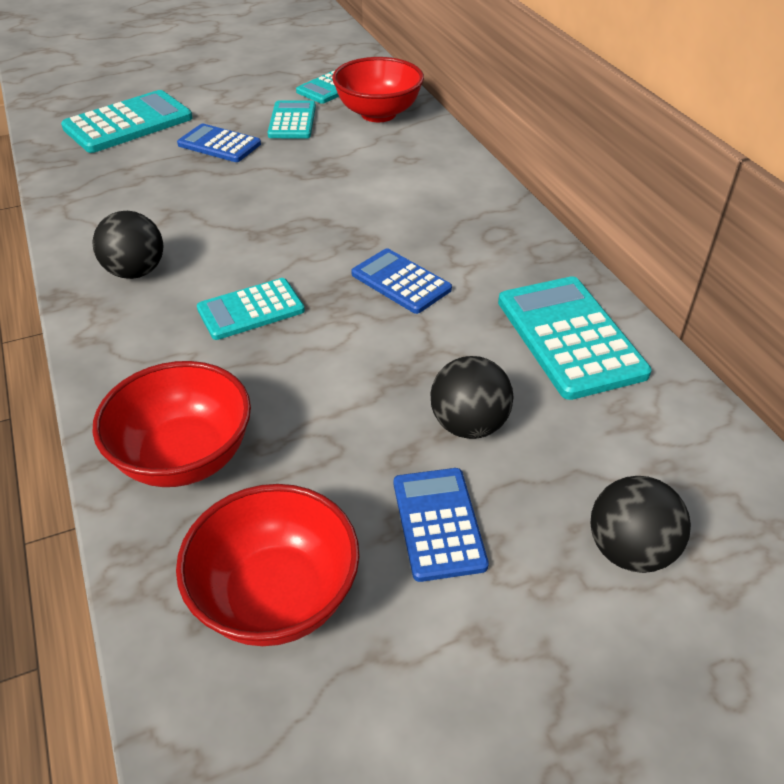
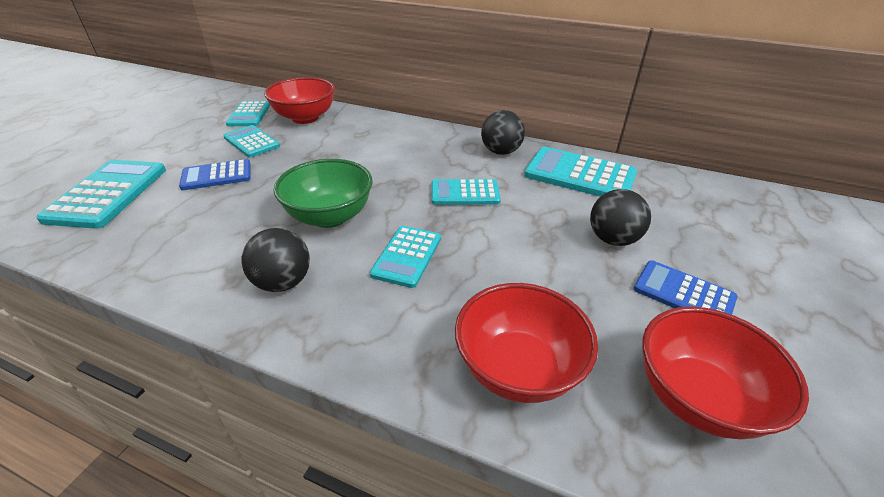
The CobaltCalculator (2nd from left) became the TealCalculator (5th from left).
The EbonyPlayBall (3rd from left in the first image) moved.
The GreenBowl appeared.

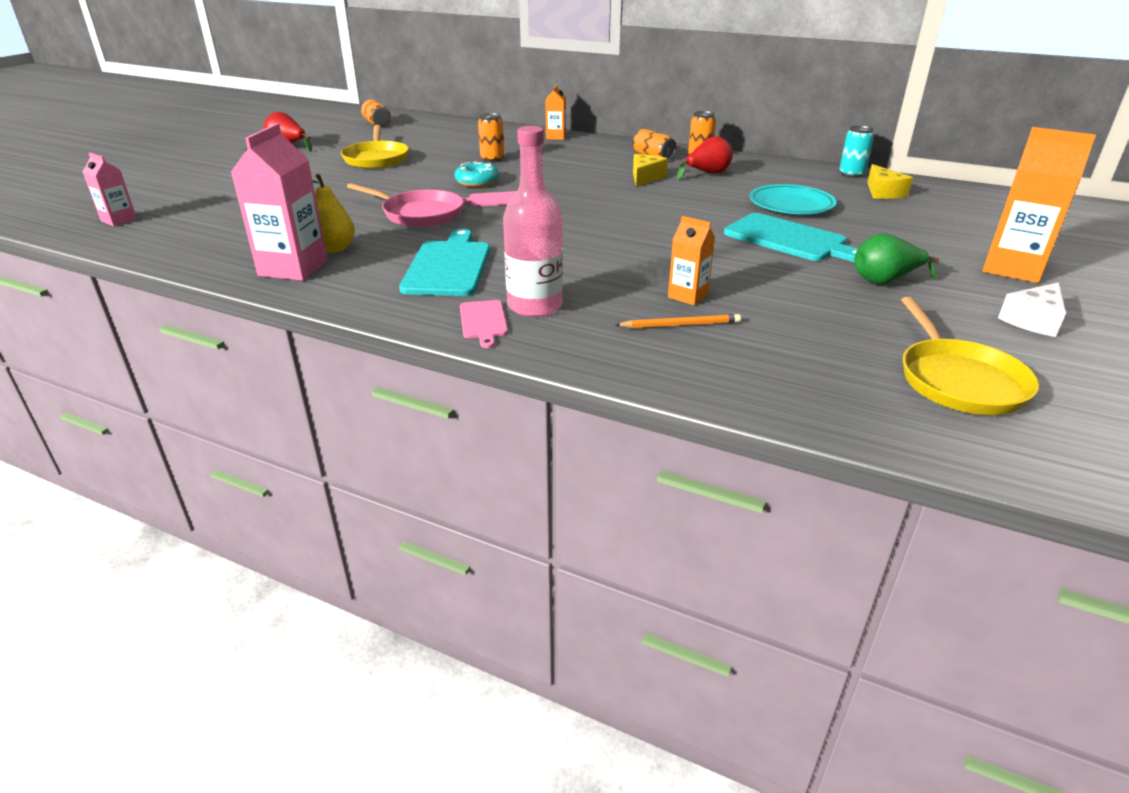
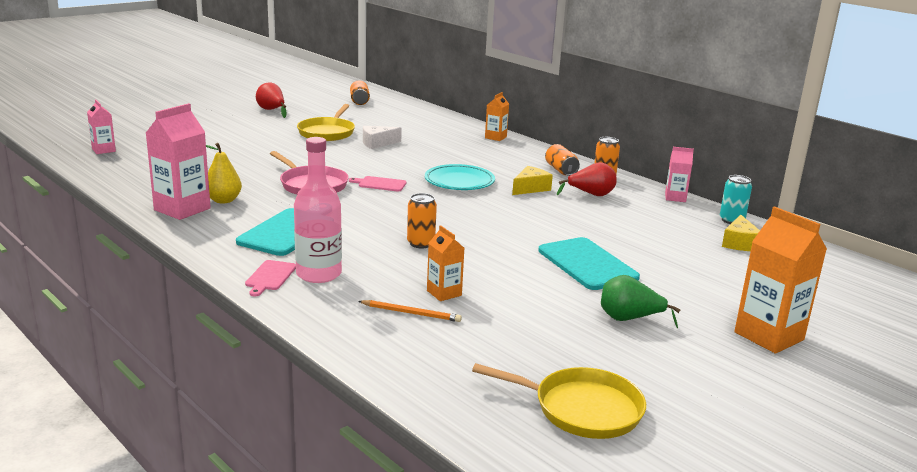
The TealDoughnut disappeared.
The BrightOrangeSodaCan (2nd from left) moved.
The TealPlate moved.
The YellowPan (2nd from left) turned 90 degrees counterclockwise.
The PureWhiteCheese moved.
The PinkMilkCarton (3rd from left) appeared.

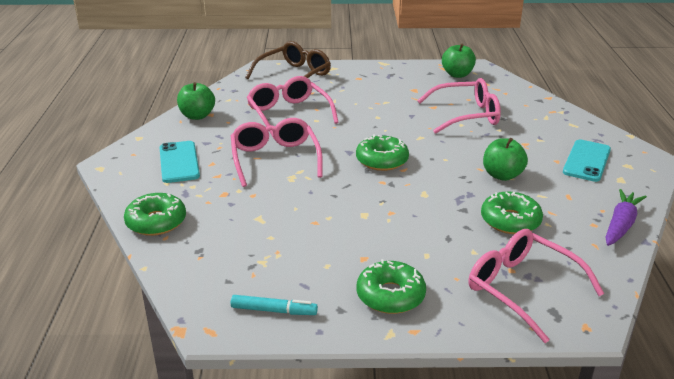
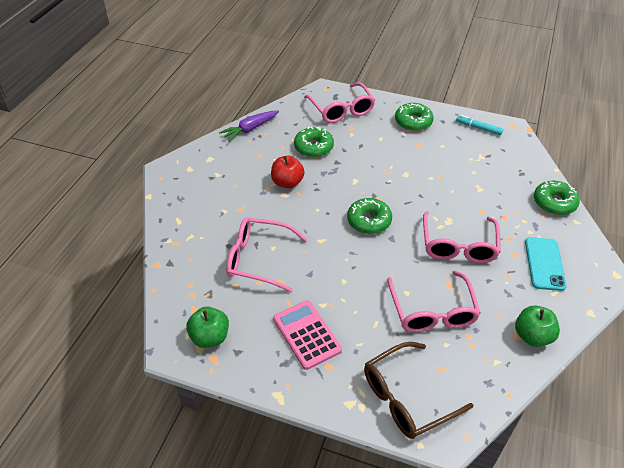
The GreenToyApple (3rd from left) became the ScarletToyApple.
The TealMobilePhone (2nd from left) disappeared.
The PinkCalculator appeared.

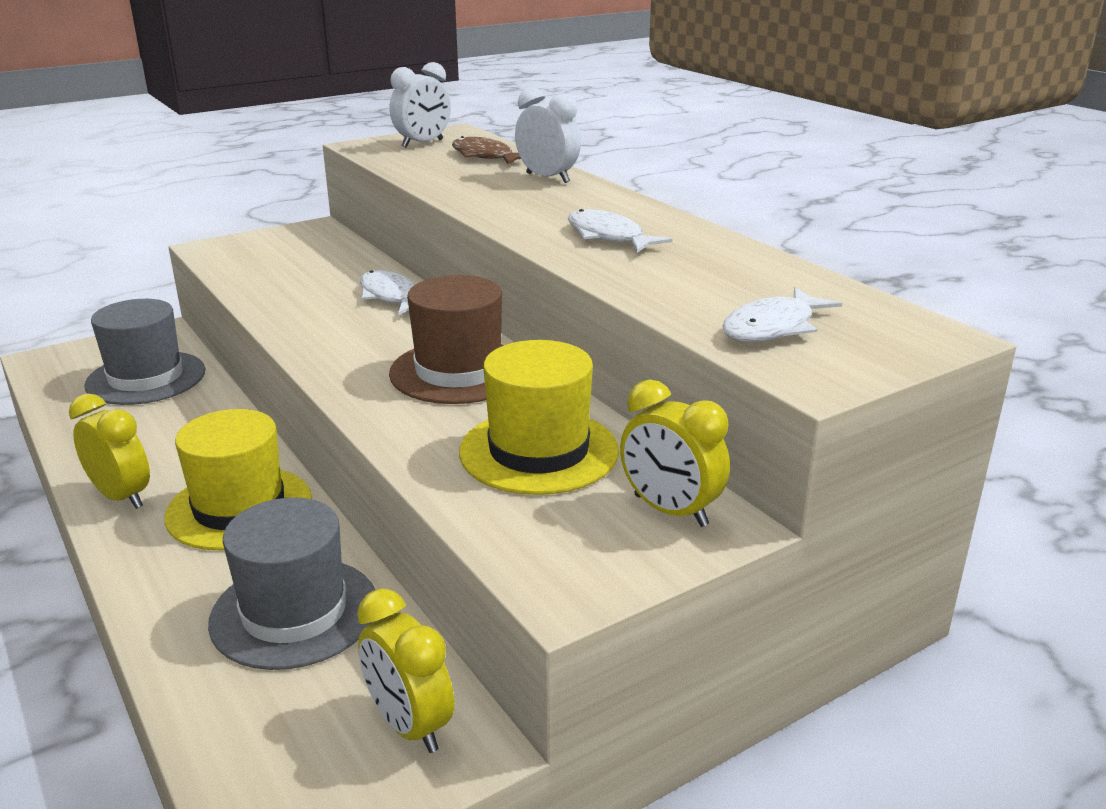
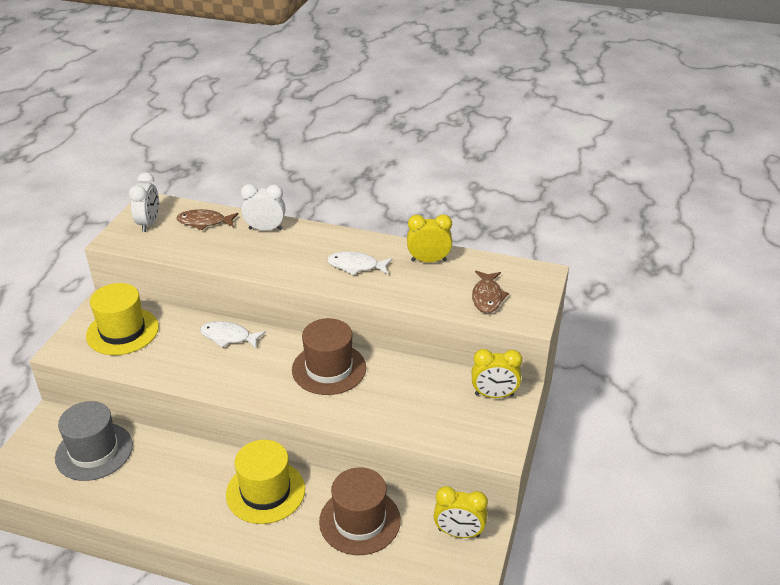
The YellowBedsideClock (1st from left) moved.
The GreyTopHat (2nd from left) became the RussetTopHat (2nd from left).
The YellowTopHat (2nd from left in the first image) moved.
The PureWhiteToyFish (3rd from left) became the RussetToyFish (2nd from left).

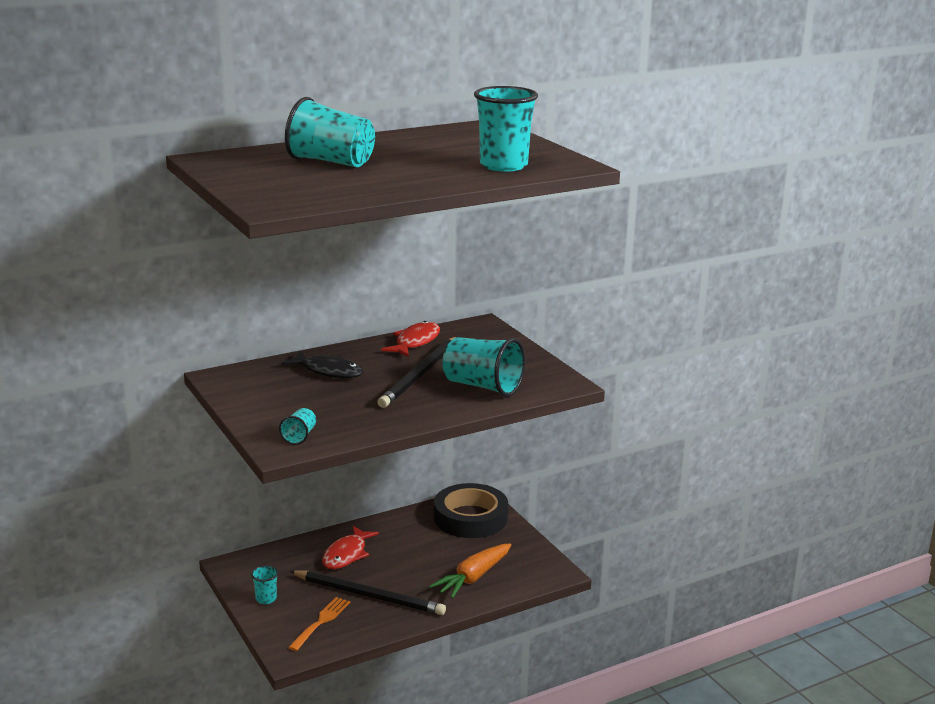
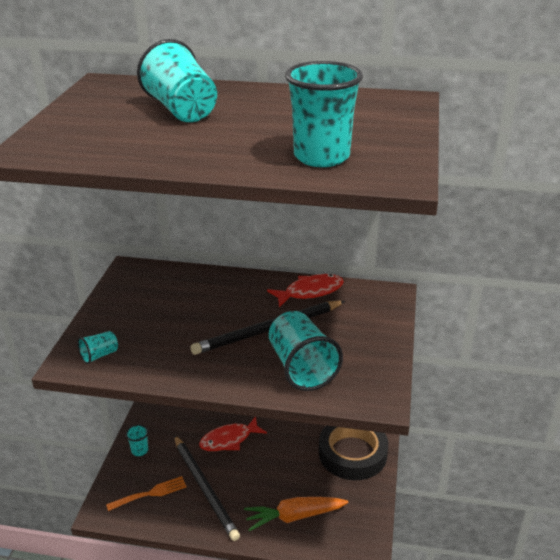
The EbonyToyFish disappeared.

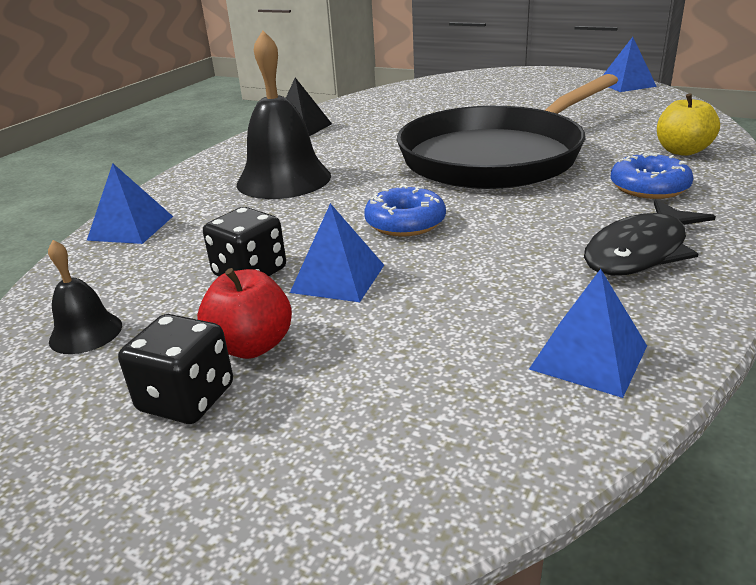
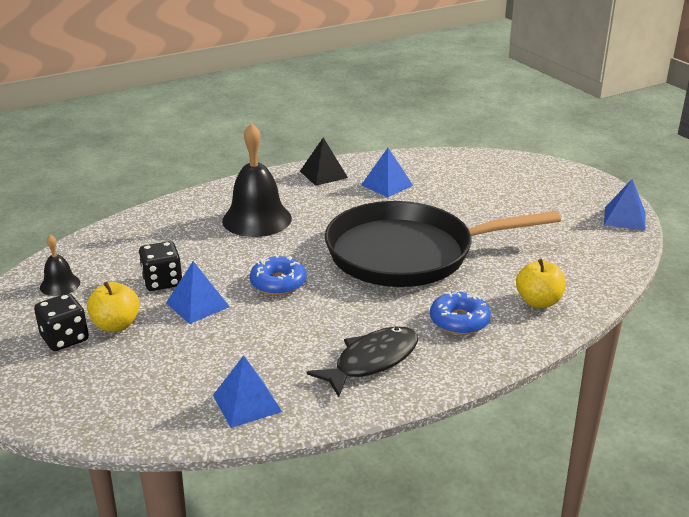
The CobaltPyramidShape (1st from left in the first image) moved.
The ScarletToyApple became the YellowToyApple (1st from left).
The EbonyToyFish turned 150 degrees clockwise.

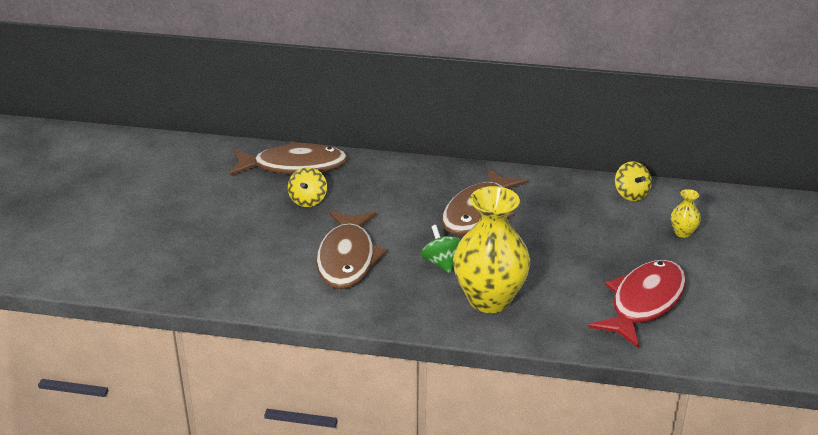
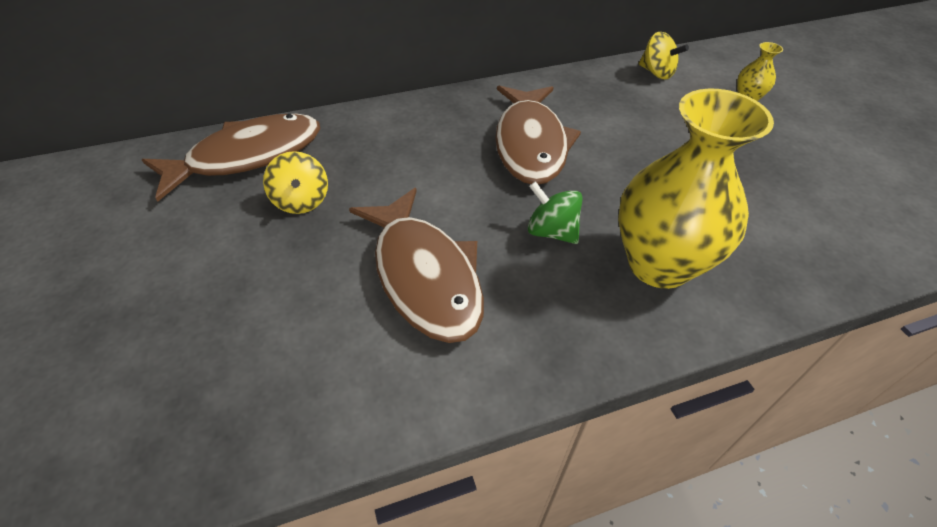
The ScarletToyFish disappeared.

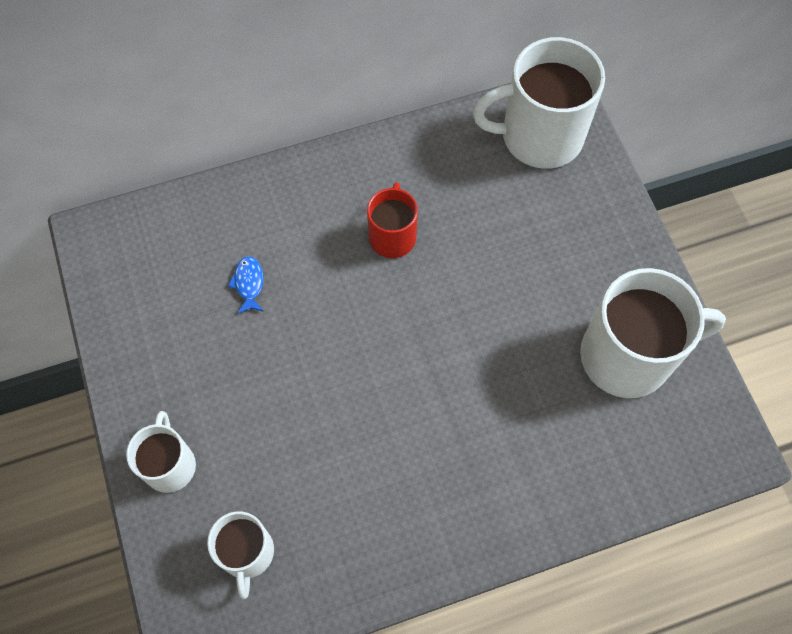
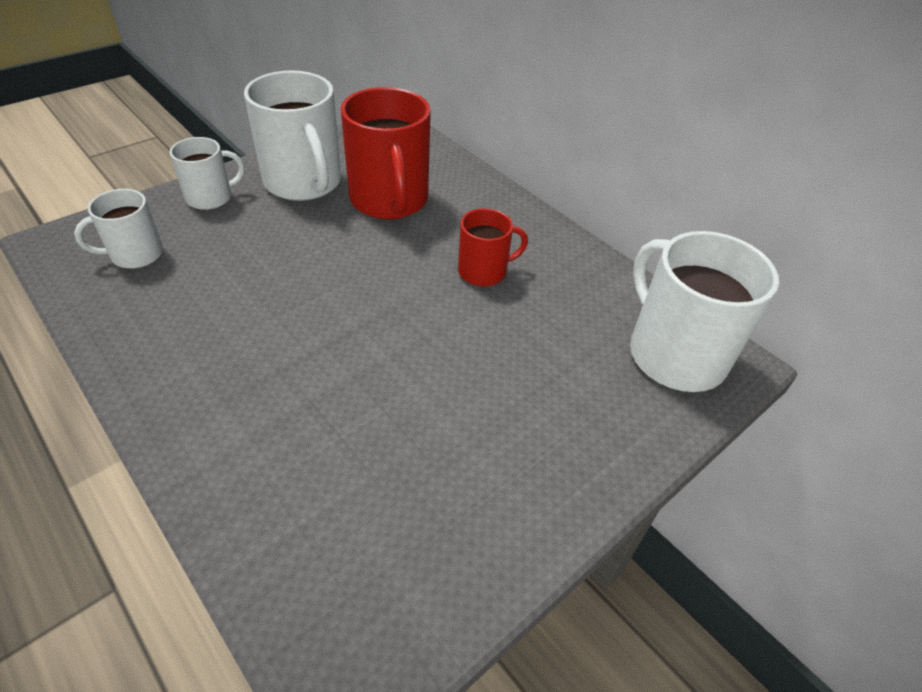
The CobaltToyFish was replaced by the ScarletMug (1st from left).
The PureWhiteMug (4th from left in the first image) moved.

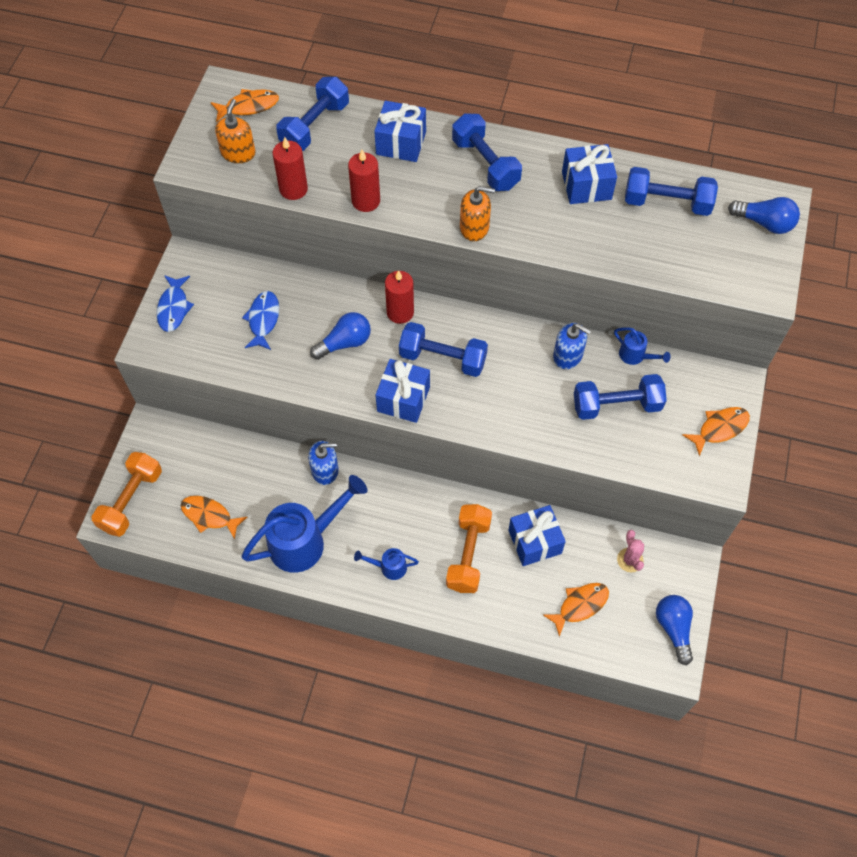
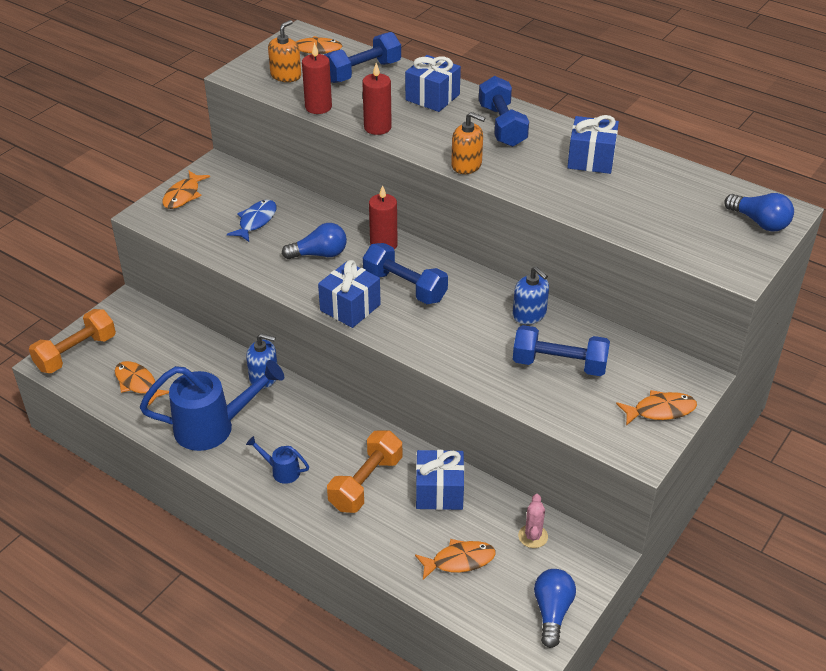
The CobaltToyFish (1st from left) became the BrightOrangeToyFish (2nd from left).
The CobaltWateringCan (3rd from left) disappeared.
The CobaltDumbbell (5th from left) disappeared.

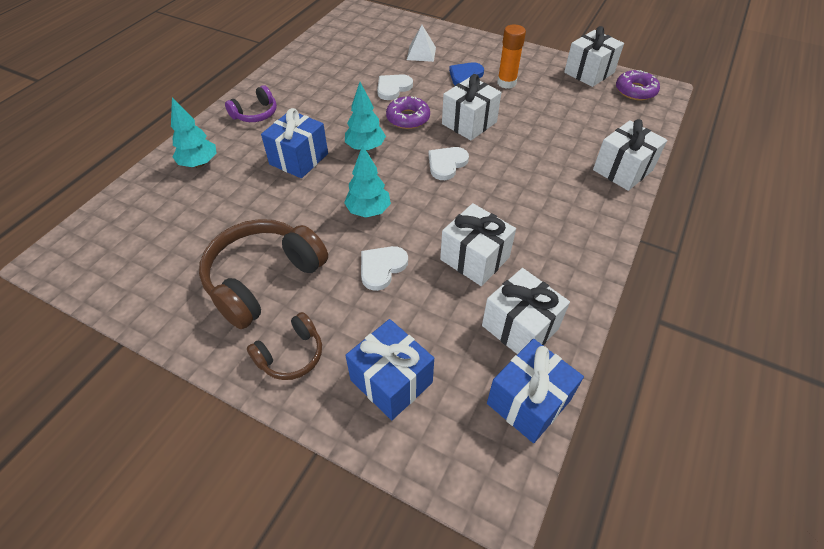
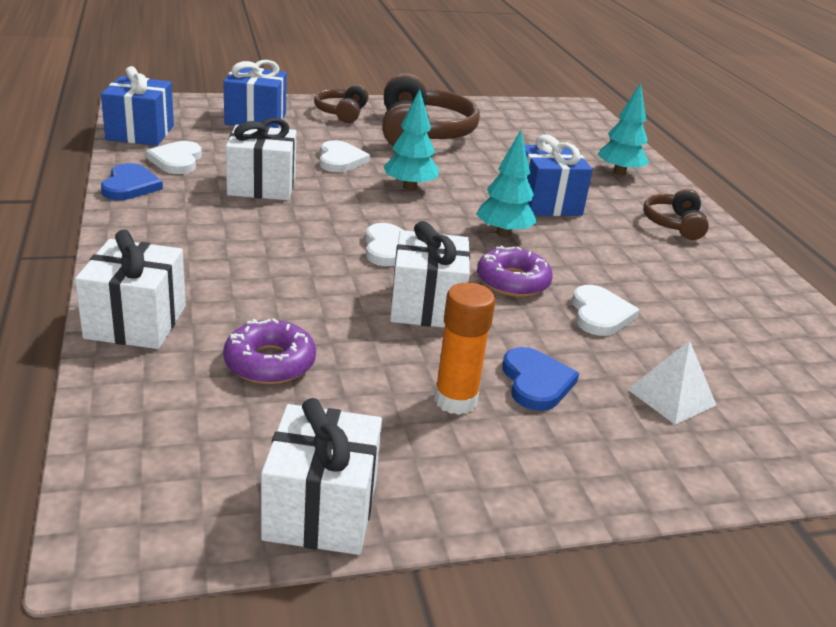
The VioletOverEarHeadphones became the RussetOverEarHeadphones (3rd from left).
The PureWhiteGift (3rd from left) was replaced by the PureWhiteLoveHeart (1st from left).
The VioletDoughnut (2nd from left in the first image) moved.
The CobaltLoveHeart (1st from left) appeared.

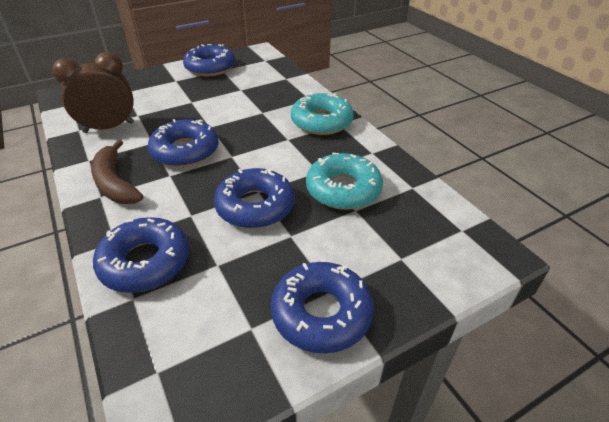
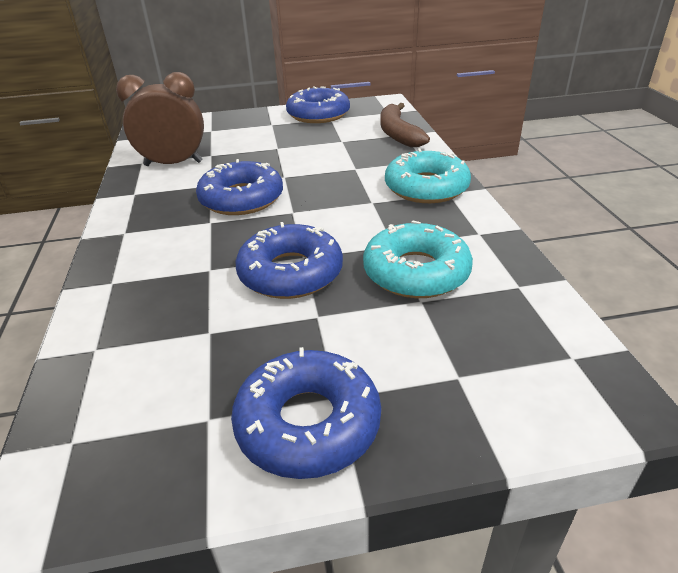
The RussetBanana moved.
The CobaltDoughnut (1st from left) disappeared.

